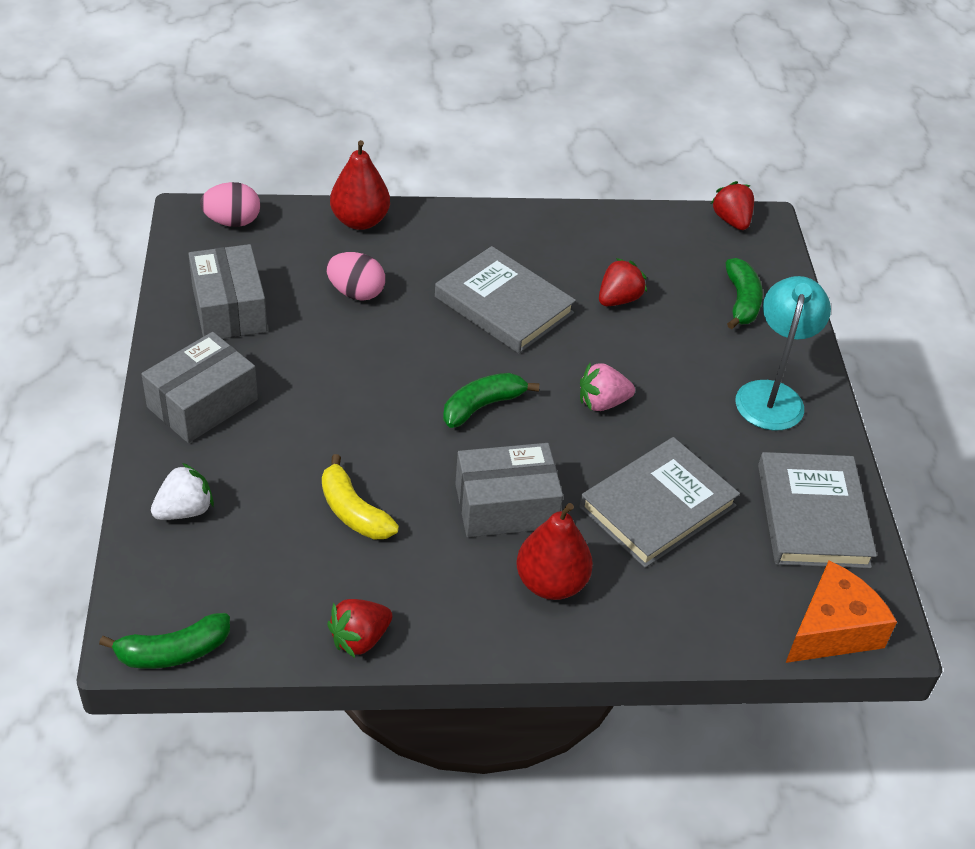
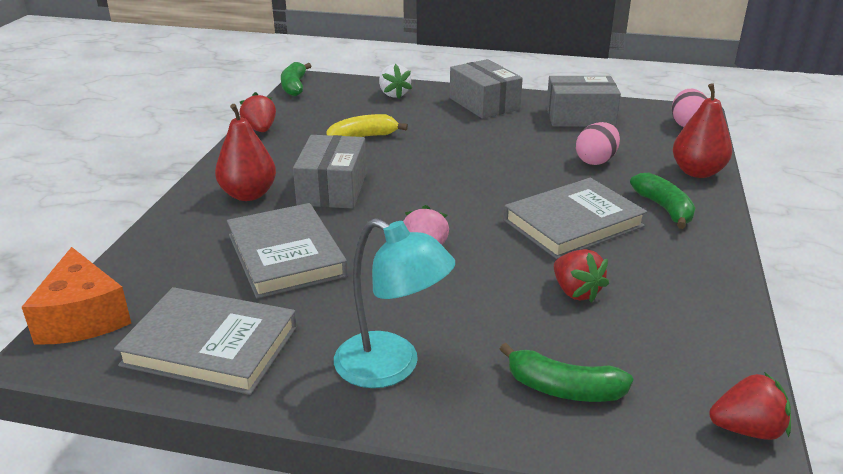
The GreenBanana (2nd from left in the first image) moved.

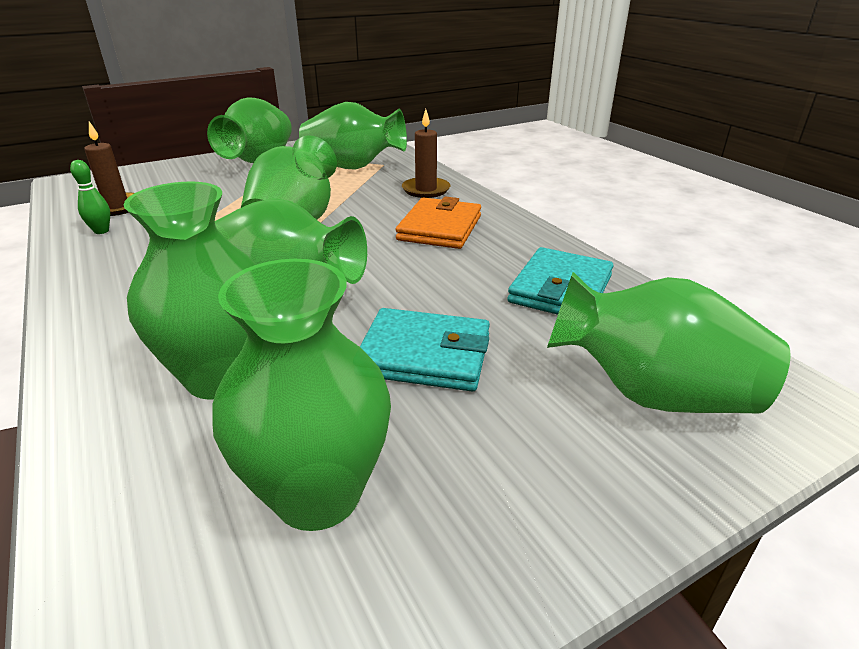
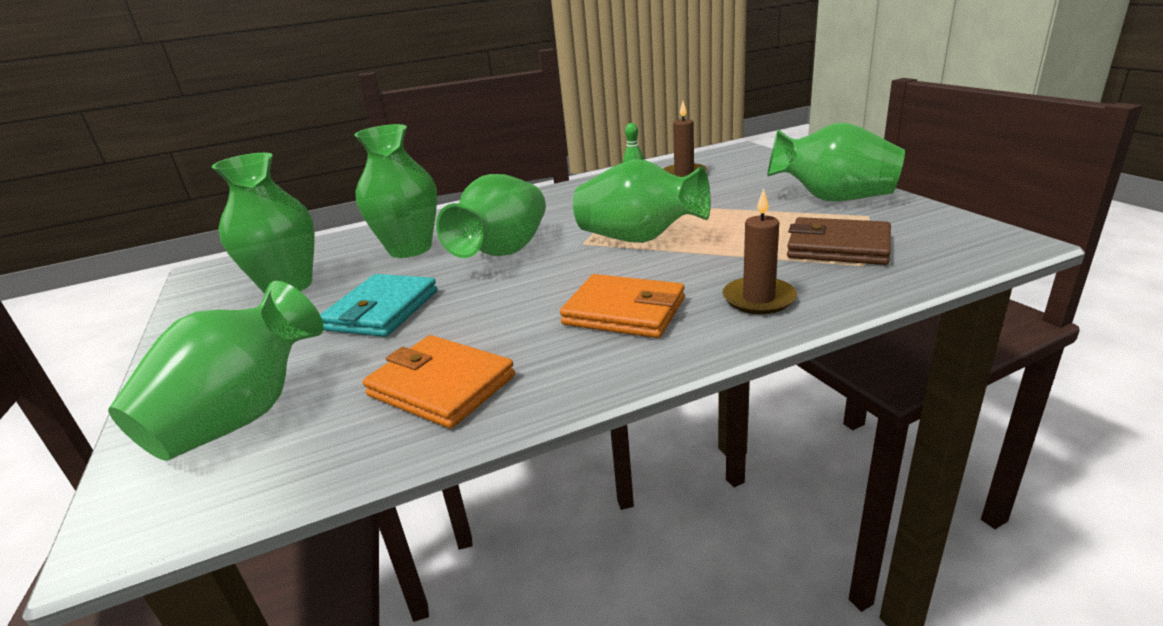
The GreenVase (6th from left) was replaced by the RussetWallet.
The TealWallet (2nd from left) became the BrightOrangeWallet (1st from left).

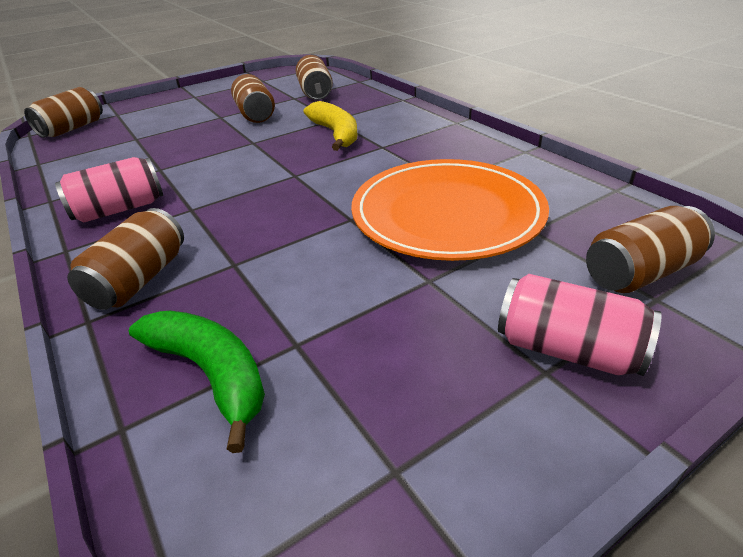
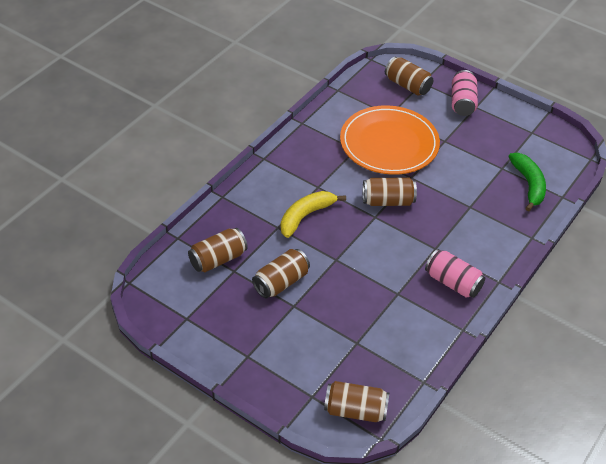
The RussetSodaCan (2nd from left in the first image) moved.
The GreenBanana turned 150 degrees clockwise.

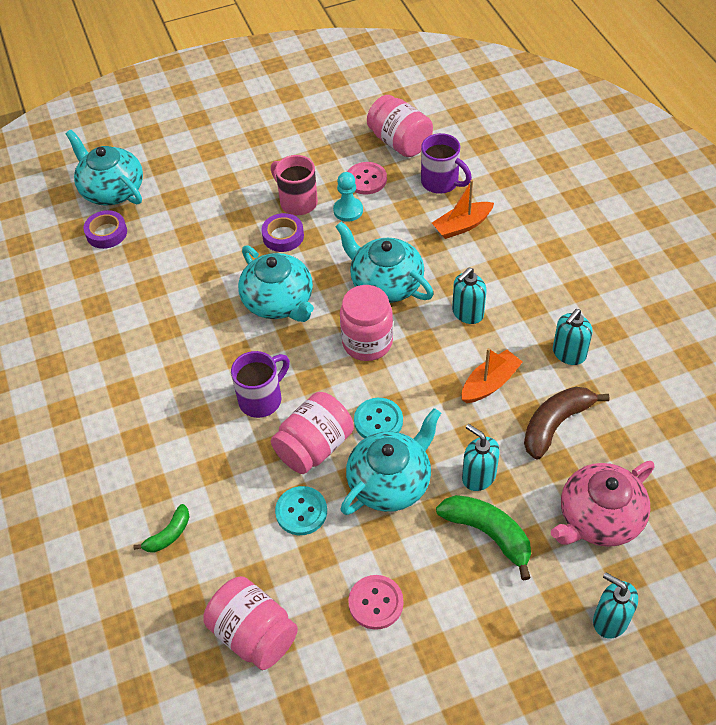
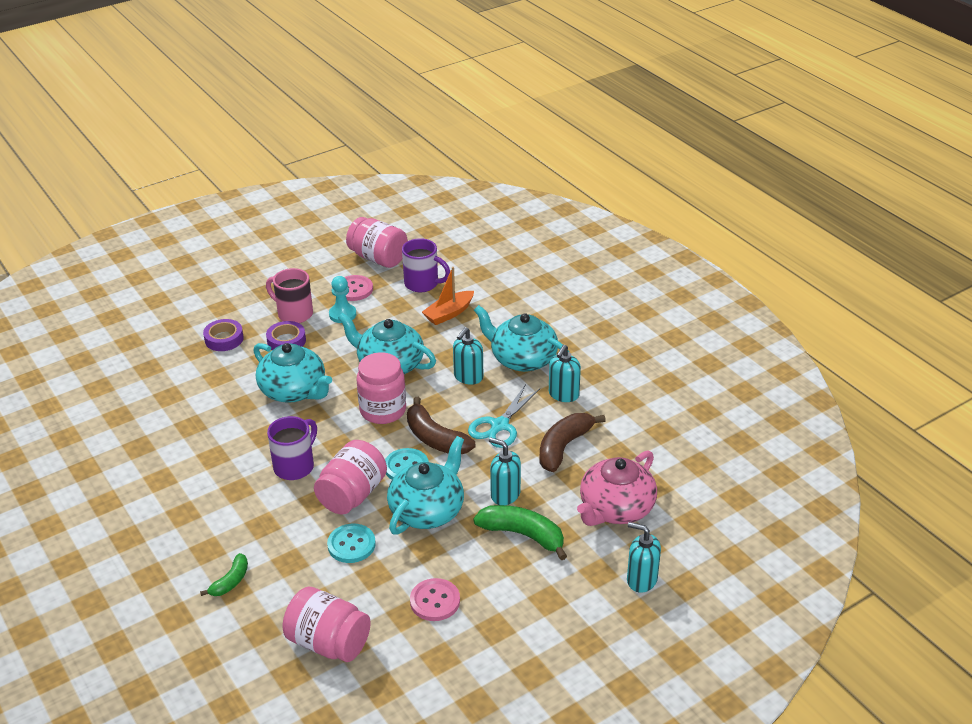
The TealTeaPot (1st from left in the first image) moved.
The VioletTape (1st from left) moved.
The BrightOrangeSailboat (2nd from left) was replaced by the TealPairOfScissors.
The RussetBanana (1st from left) appeared.

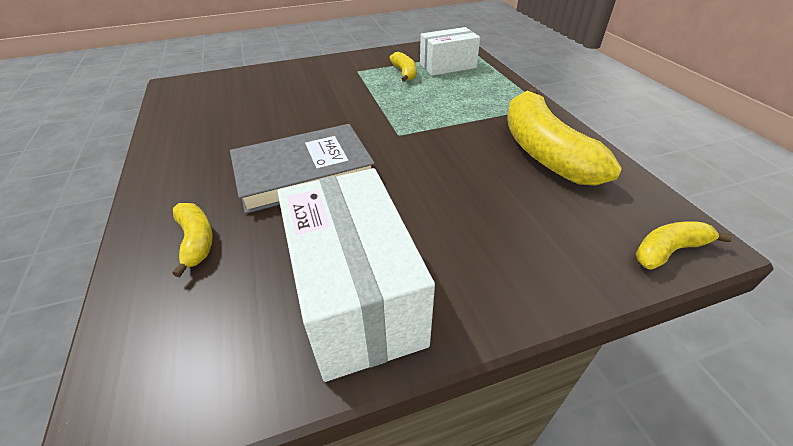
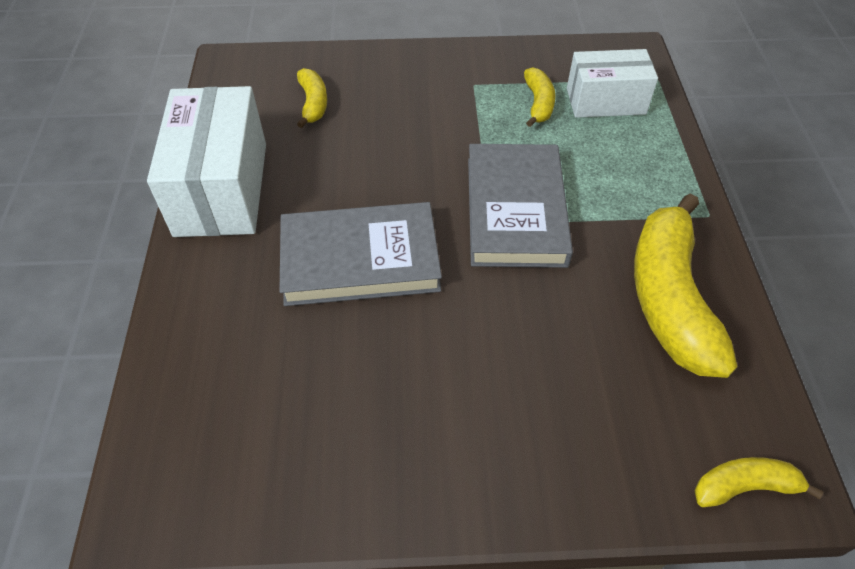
The YellowBanana (1st from left) moved.
The PureWhiteBox (1st from left) moved.
The GreyHardback (2nd from left) appeared.

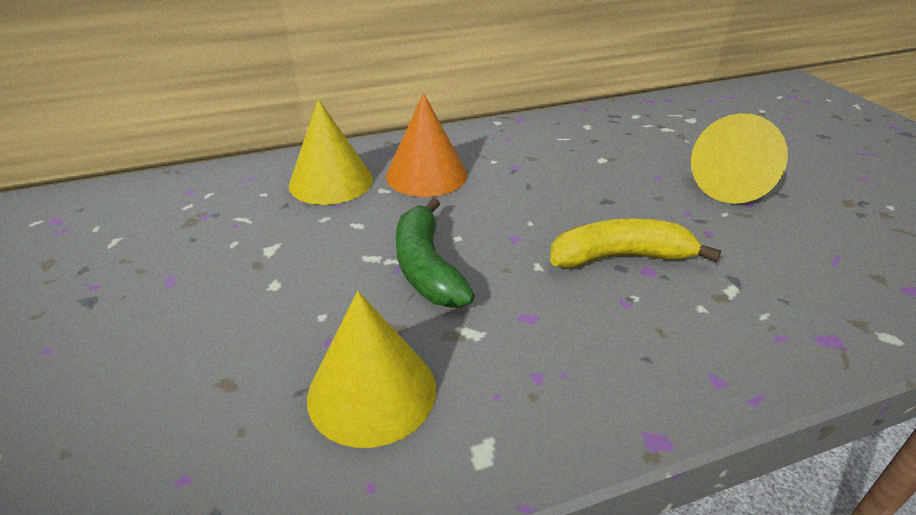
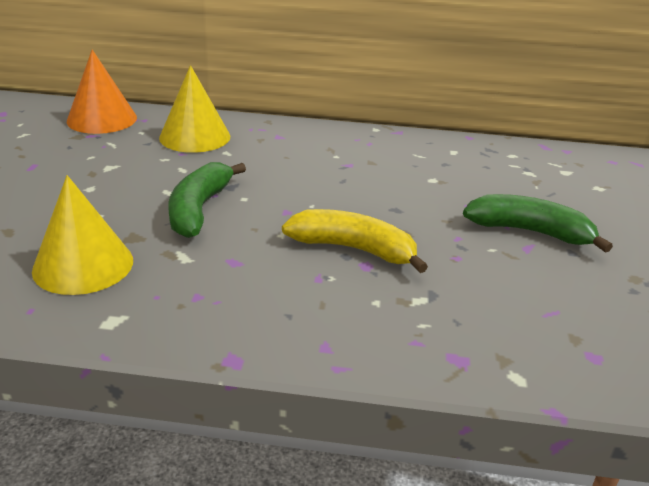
The BrightOrangeCone moved.
The YellowCone (3rd from left) was replaced by the GreenBanana (2nd from left).

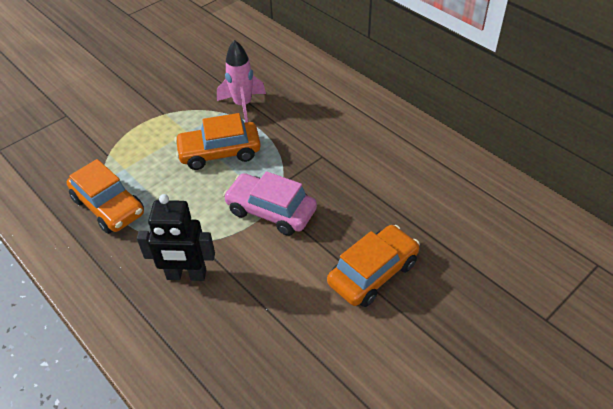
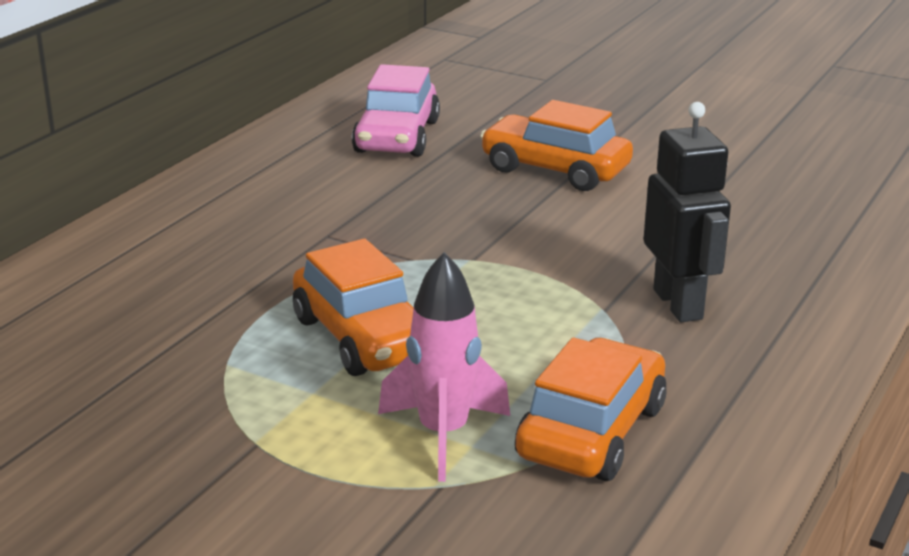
The PinkSpaceship moved.
The PinkCar moved.

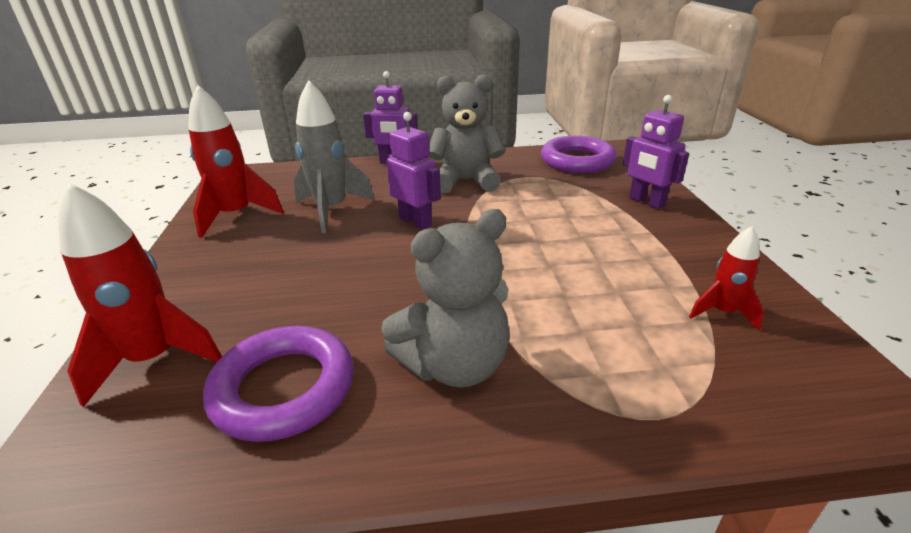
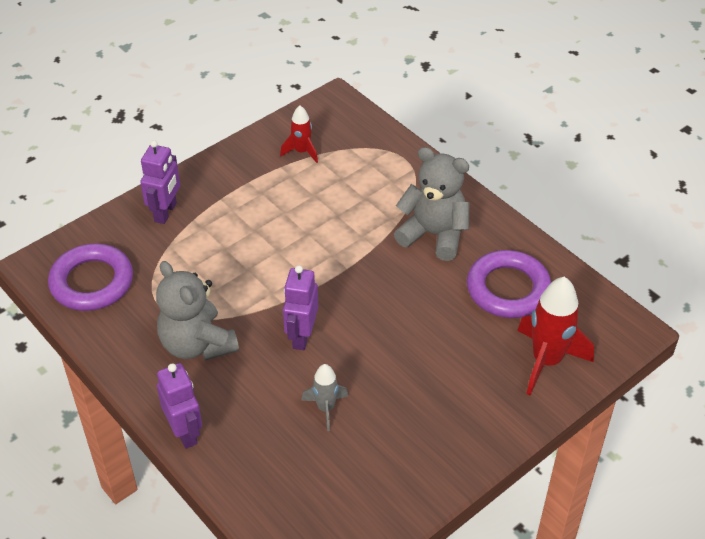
The ScarletSpaceship (2nd from left) disappeared.
The GreySpaceship changed to 0.56 times the size.

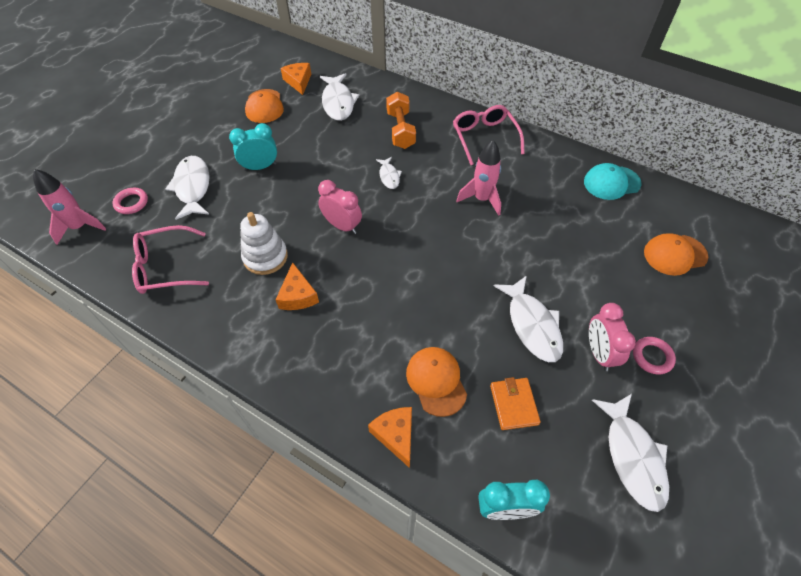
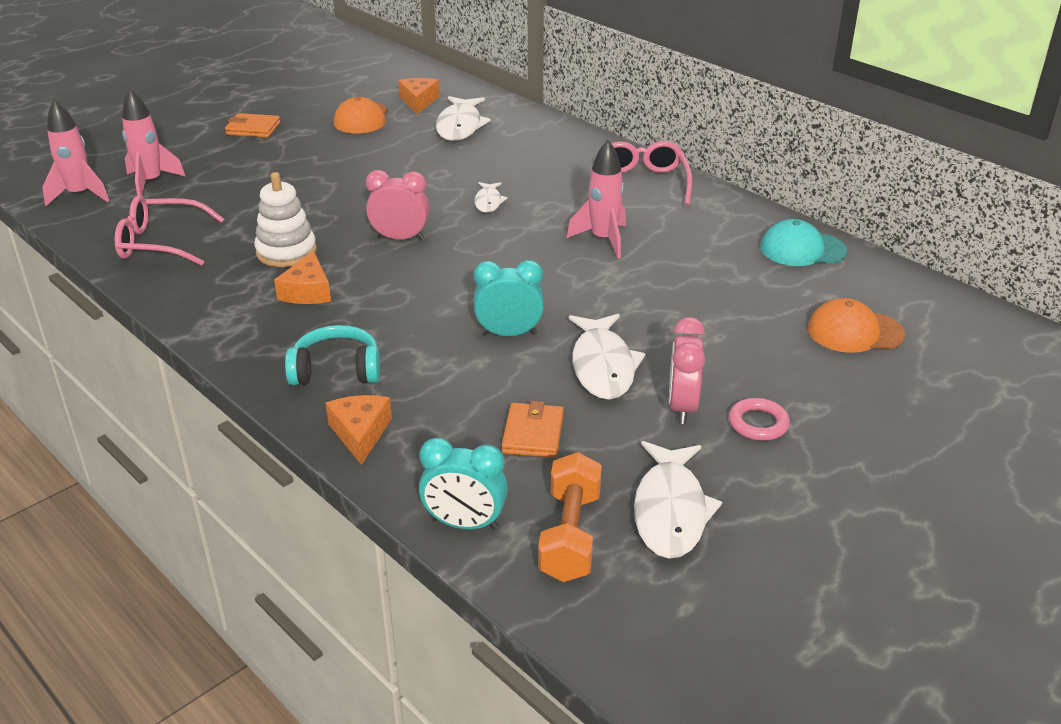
The PinkTorus (1st from left) was replaced by the PinkSpaceship (2nd from left).
The PureWhiteToyFish (1st from left) disappeared.
The TealBedsideClock (1st from left in the first image) moved.
The PinkBedsideClock (1st from left) turned 45 degrees counterclockwise.
The BrightOrangeDumbbell moved.
The BrightOrangeCap (2nd from left) disappeared.
The BrightOrangeWallet (1st from left) appeared.
The TealOverEarHeadphones appeared.

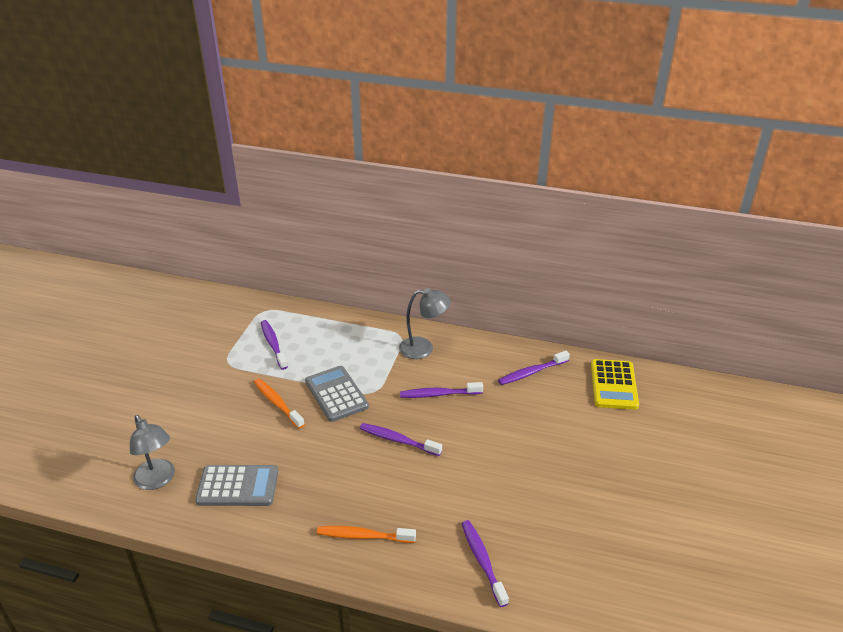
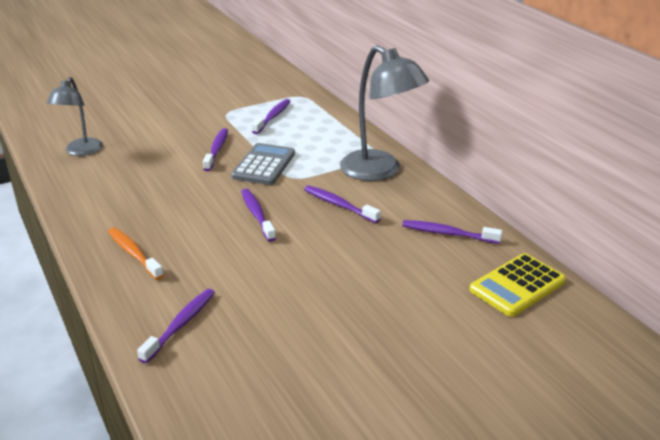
The GreyCalculator (1st from left) disappeared.
The BrightOrangeDentalBrush (1st from left) became the VioletDentalBrush (2nd from left).
The GreyReadingLamp (2nd from left) changed to 1.59 times the size.

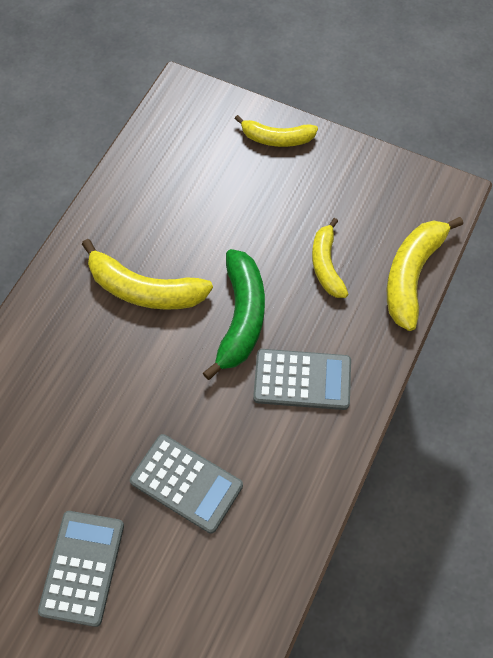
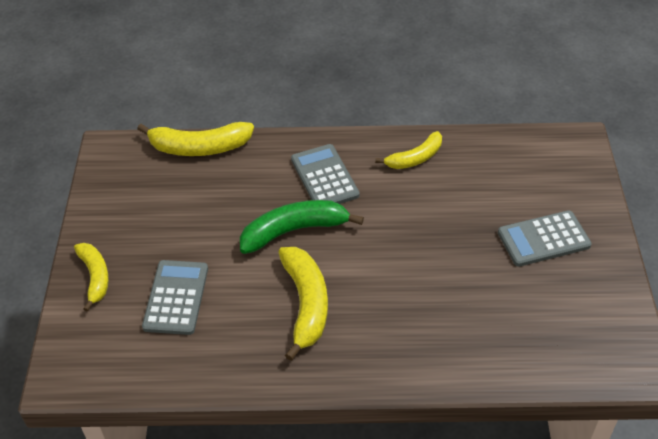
The GreyCalculator (2nd from left in the first image) moved.
The YellowBanana (3rd from left in the first image) moved.

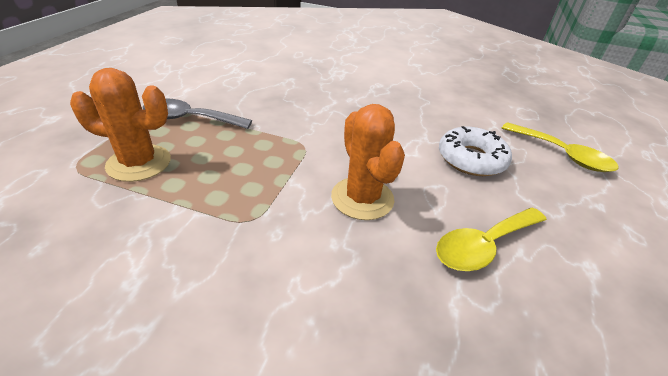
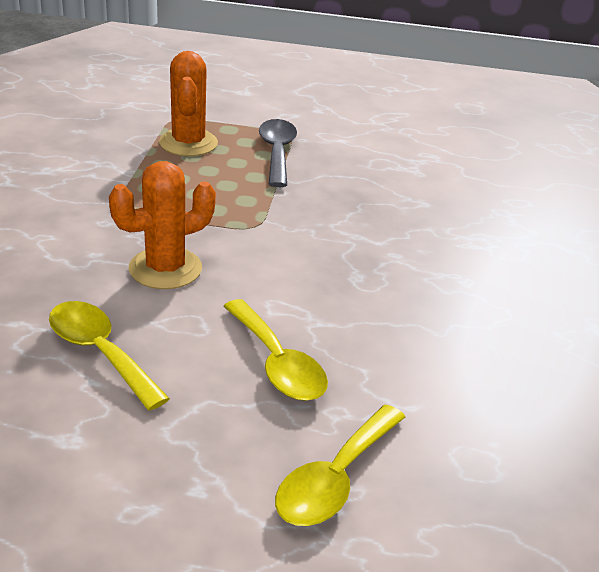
The PureWhiteDoughnut was replaced by the YellowTeaspoon (2nd from left).

